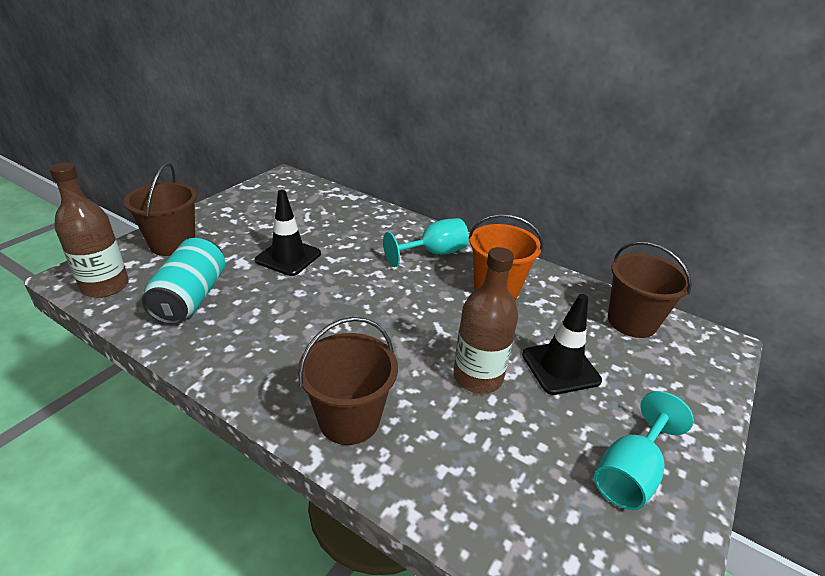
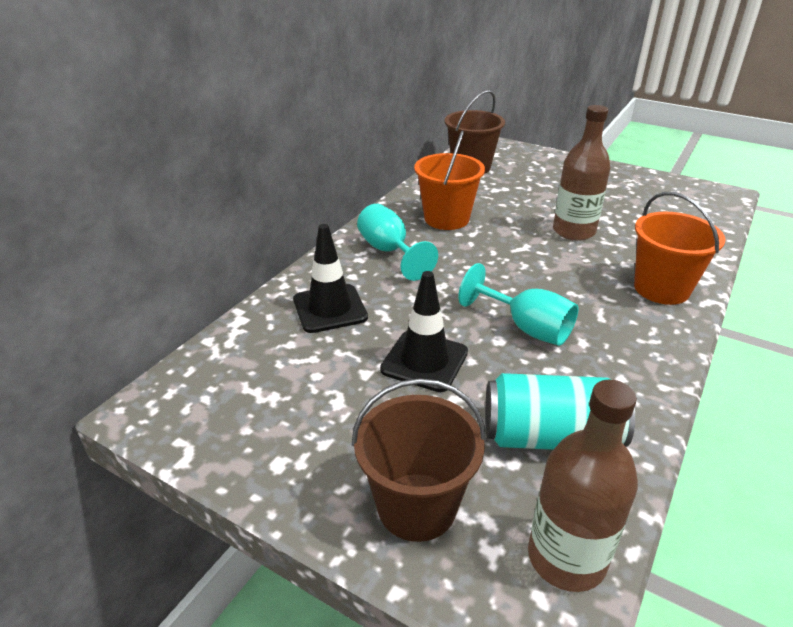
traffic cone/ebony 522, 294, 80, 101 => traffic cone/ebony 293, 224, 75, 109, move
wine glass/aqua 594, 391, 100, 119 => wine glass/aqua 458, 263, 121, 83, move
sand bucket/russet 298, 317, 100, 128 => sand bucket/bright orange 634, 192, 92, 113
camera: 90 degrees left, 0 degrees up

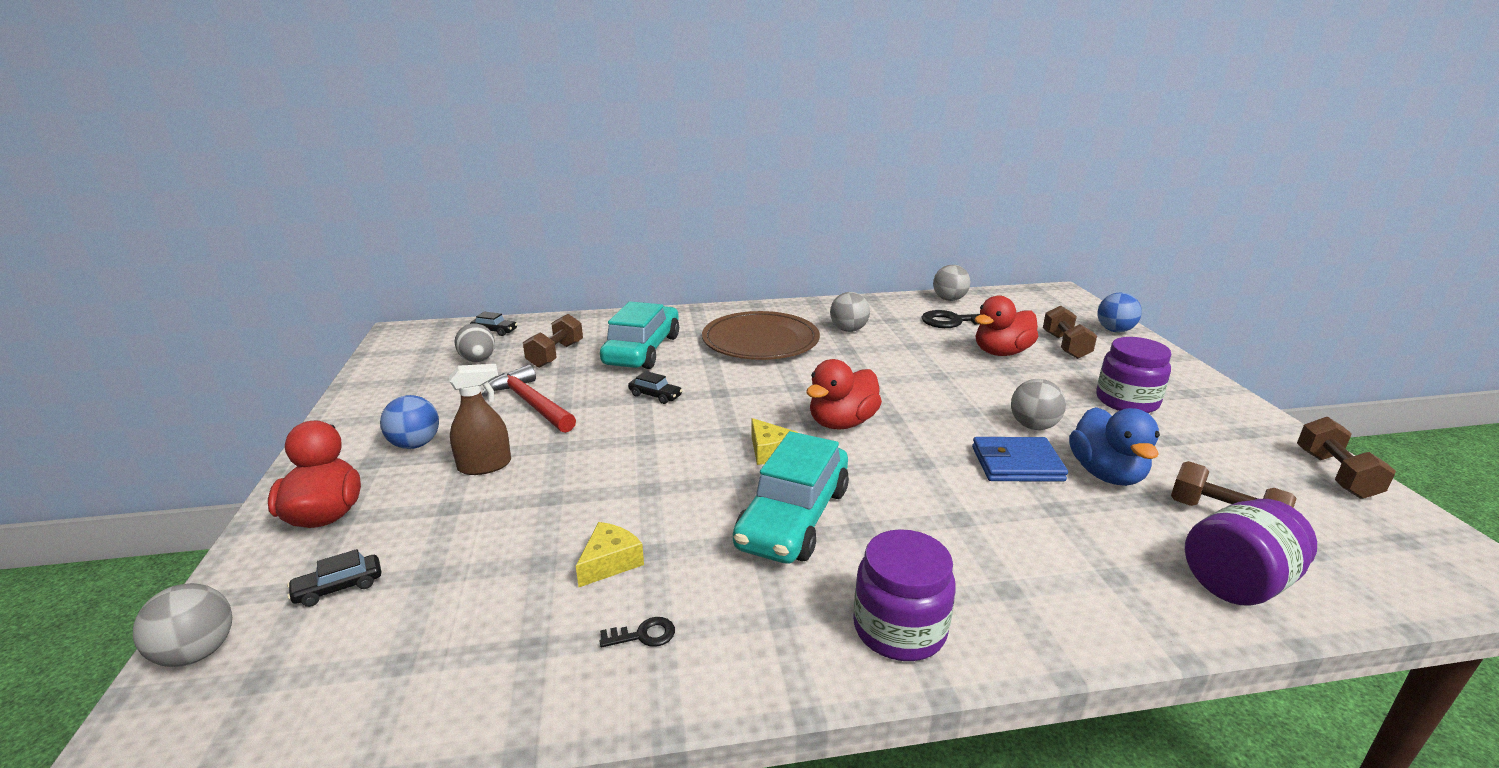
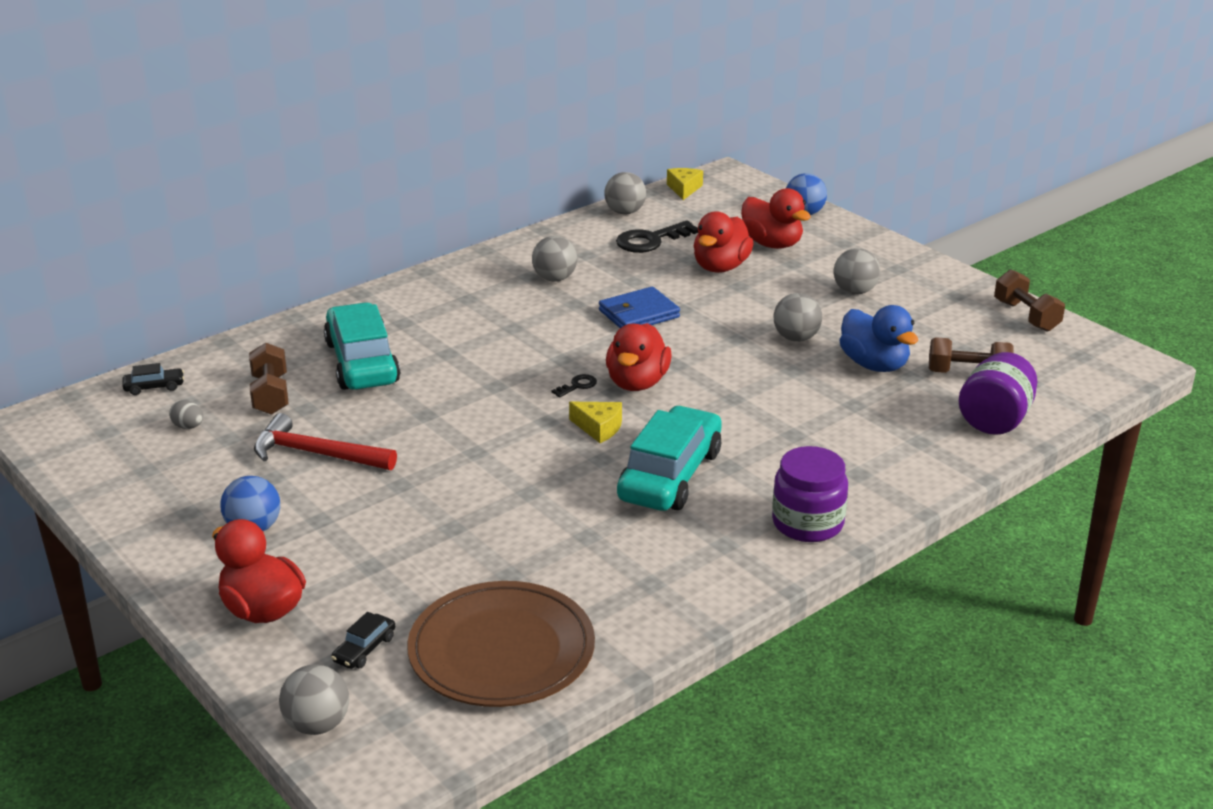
sprayer/russet 449, 364, 62, 111 => nothing
car/ebony 628, 371, 55, 33 => nothing
cheese/golden 576, 522, 68, 65 => cheese/golden 667, 168, 36, 32, move
latchkey/ebony 599, 617, 76, 30 => latchkey/ebony 551, 374, 46, 24, move
flat dish/russet 702, 311, 118, 49 => flat dish/russet 407, 581, 188, 126, move
card wallet/cobalt 972, 437, 96, 45 => card wallet/cobalt 599, 287, 81, 41, move
free weight/russet 1043, 306, 54, 53 => duck/red 741, 188, 70, 61
jam jar/purple 1096, 337, 75, 76 => ball/grey 834, 248, 46, 47
car/aqua 733, 431, 116, 133 => car/aqua 617, 406, 105, 105, 150 degrees counterclockwise
egg shape/grey 454, 323, 41, 39 => egg shape/grey 169, 400, 34, 29, x0.61
camera: 30 degrees left, 5 degrees up

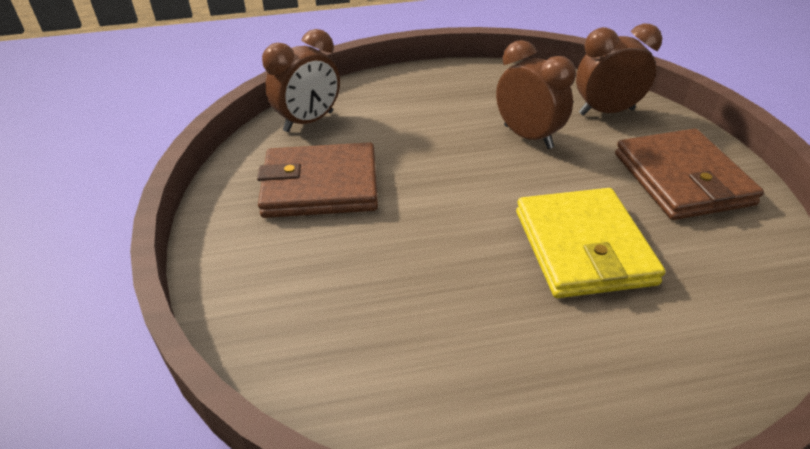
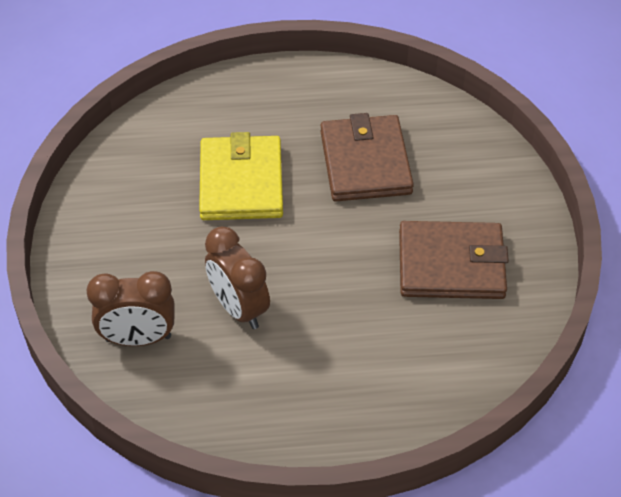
clock/russet 262, 29, 78, 103 => nothing
card wallet/russet 615, 129, 149, 91 => card wallet/russet 320, 113, 94, 89, move
camera: 175 degrees left, 10 degrees up

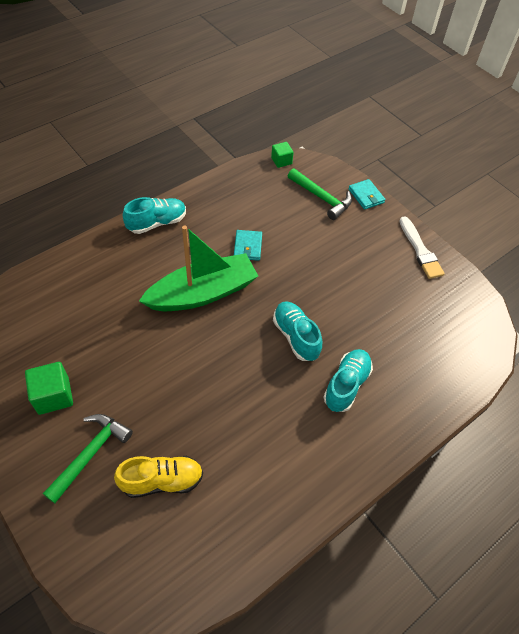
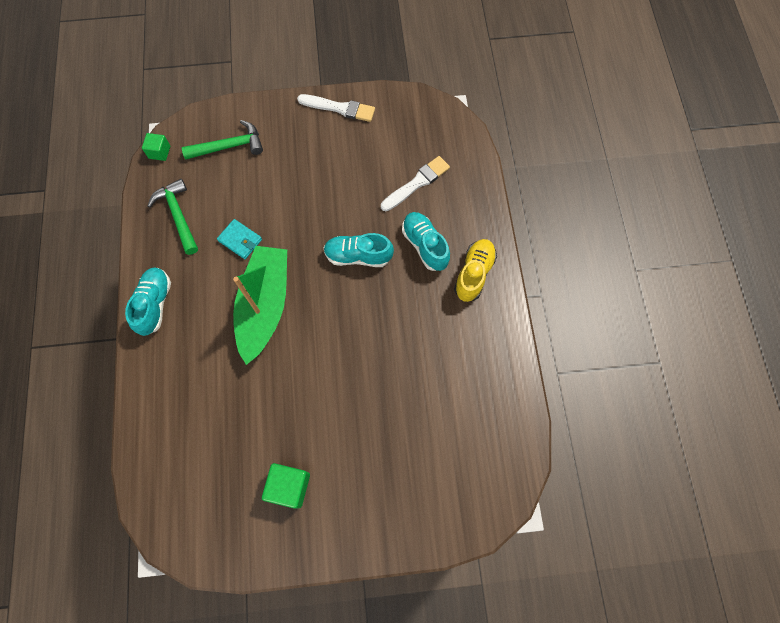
card wallet/aqua 348, 179, 37, 31 => nothing
nothing => paint brush/white 381, 156, 69, 55
carpenter's hammer/green 43, 414, 90, 89 => carpenter's hammer/green 148, 179, 50, 76, move
lace-up shoe/golden 114, 456, 89, 42 => lace-up shoe/golden 454, 239, 43, 63, move
camera: 55 degrees left, 15 degrees up

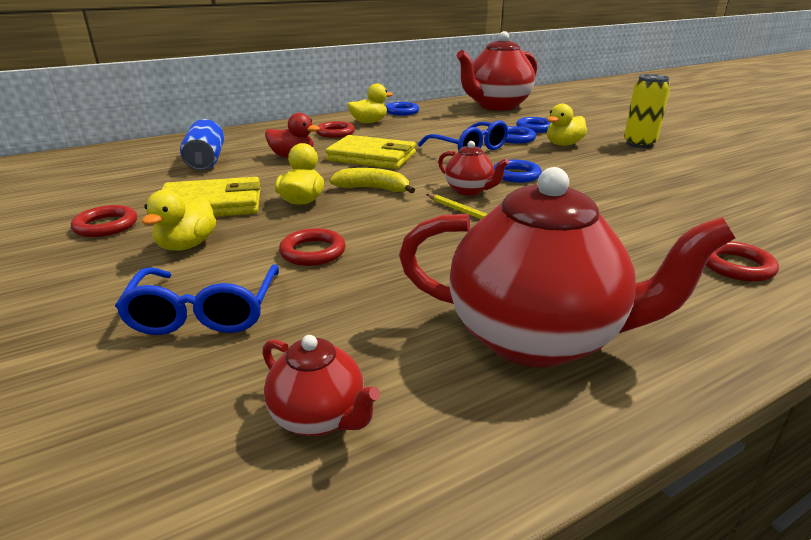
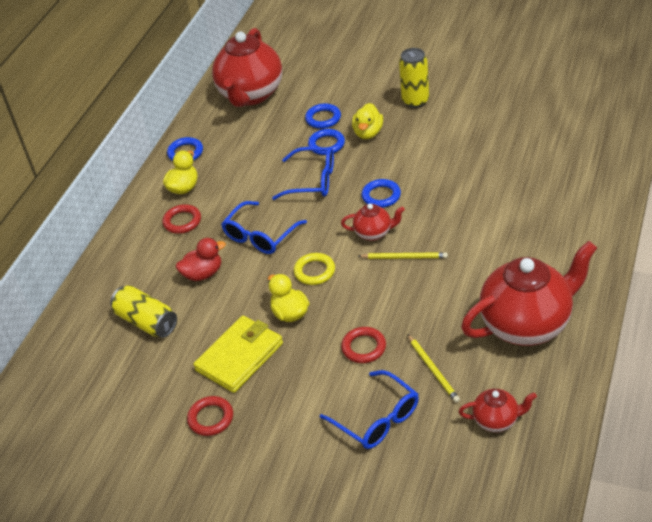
duck/golden 142, 190, 74, 61 => nothing
hoop/red 706, 241, 73, 41 => nothing
nothing => pencil/golden 407, 334, 53, 69
card wallet/golden 325, 135, 91, 34 => spectacles/cobalt 221, 201, 86, 53
toy banana/golden 329, 168, 86, 25 => hoop/golden 294, 253, 41, 32
tin/cobalt 180, 119, 44, 51 => tin/golden 110, 285, 67, 53
camera: 35 degrees left, 15 degrees up

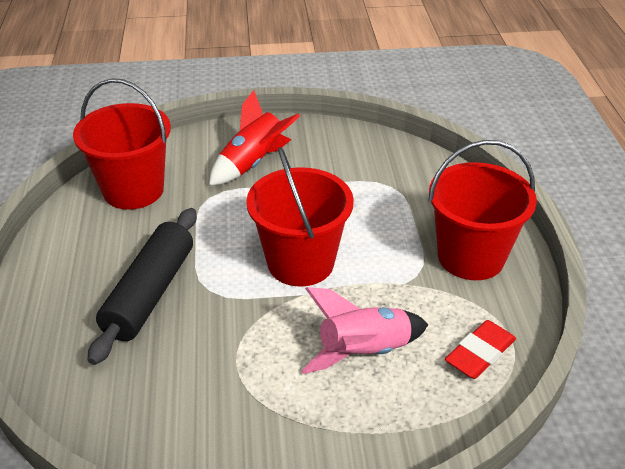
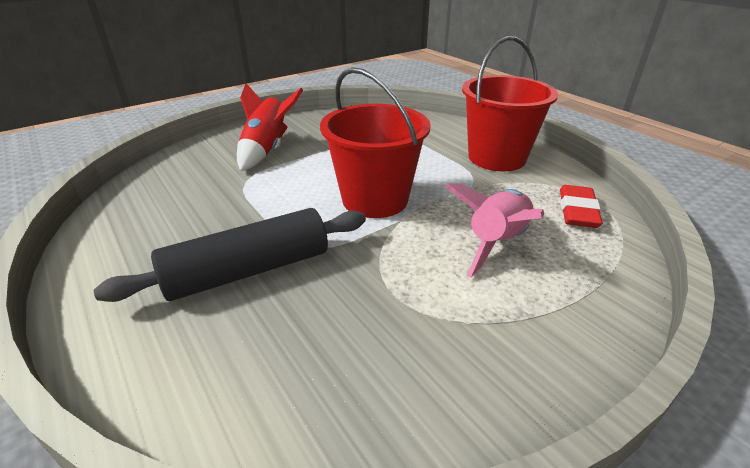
sand bucket/red 73, 78, 98, 132 => nothing
pastry roller/ebony 88, 208, 109, 157 => pastry roller/ebony 94, 208, 272, 94, 75 degrees clockwise
camera: 30 degrees left, 5 degrees down

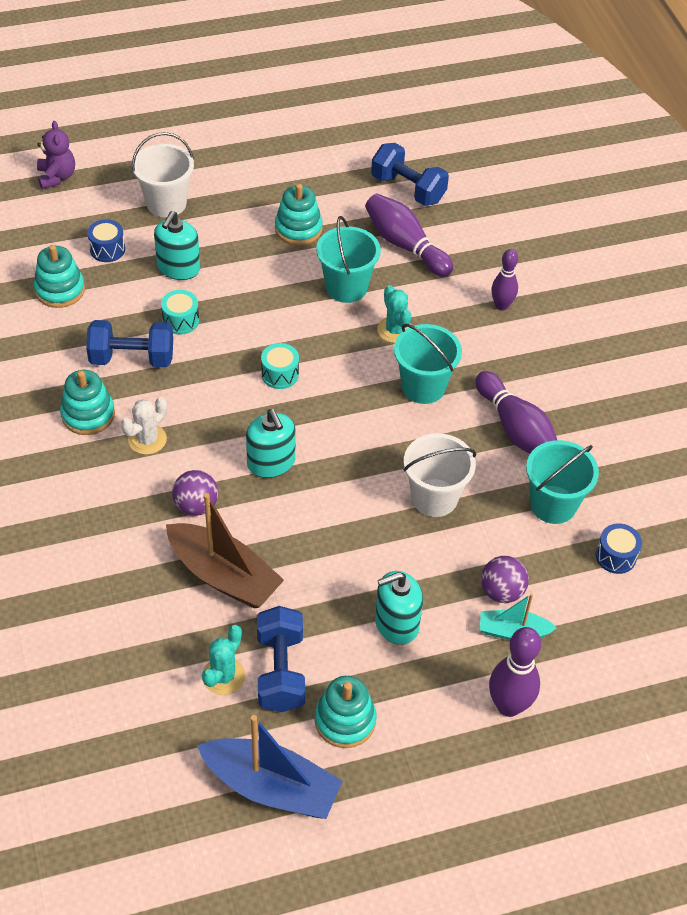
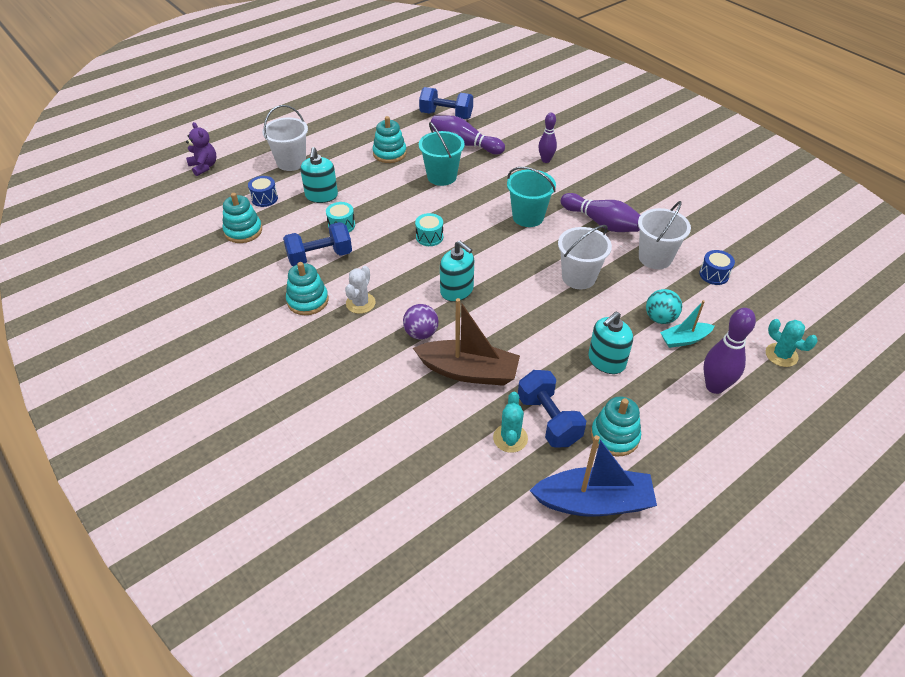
saguaro cactus/aqua 377, 285, 35, 58 => saguaro cactus/aqua 766, 319, 52, 48, move
ball/purple 481, 556, 48, 47 => ball/aqua 646, 289, 36, 35
sand bucket/aqua 526, 440, 73, 84 => sand bucket/white 638, 201, 53, 68
camera: 20 degrees left, 5 degrees down

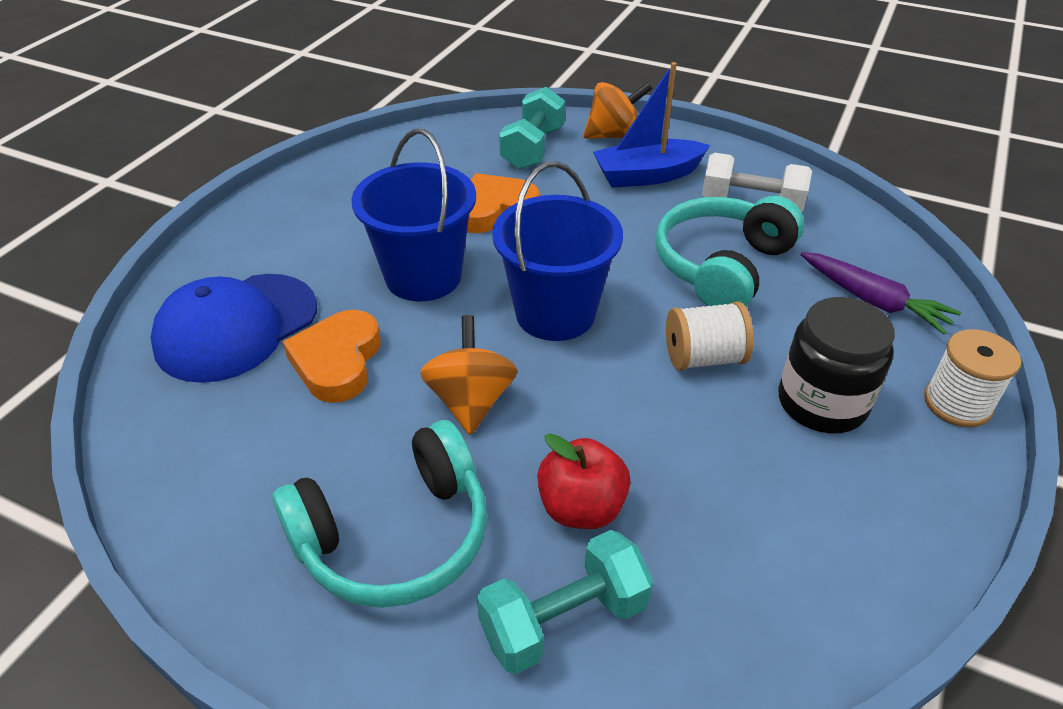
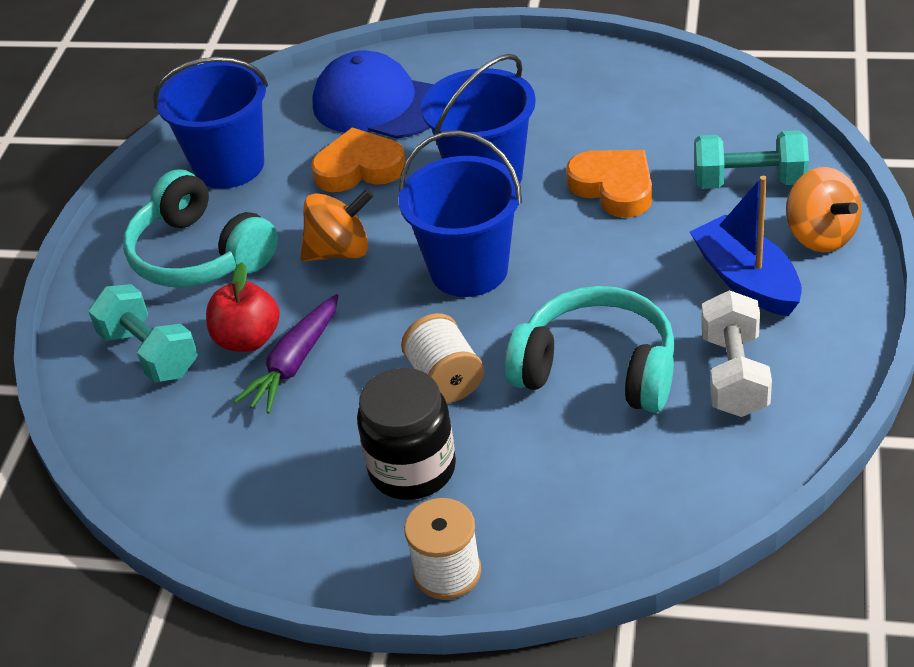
nothing => sand bucket/cobalt 153, 57, 115, 132
carrot/purple 800, 252, 161, 82 => carrot/purple 234, 294, 105, 120, move
camera: 80 degrees right, 0 degrees up

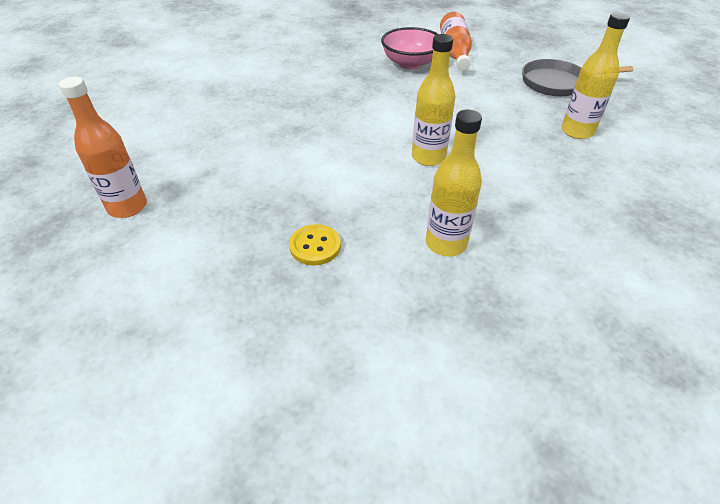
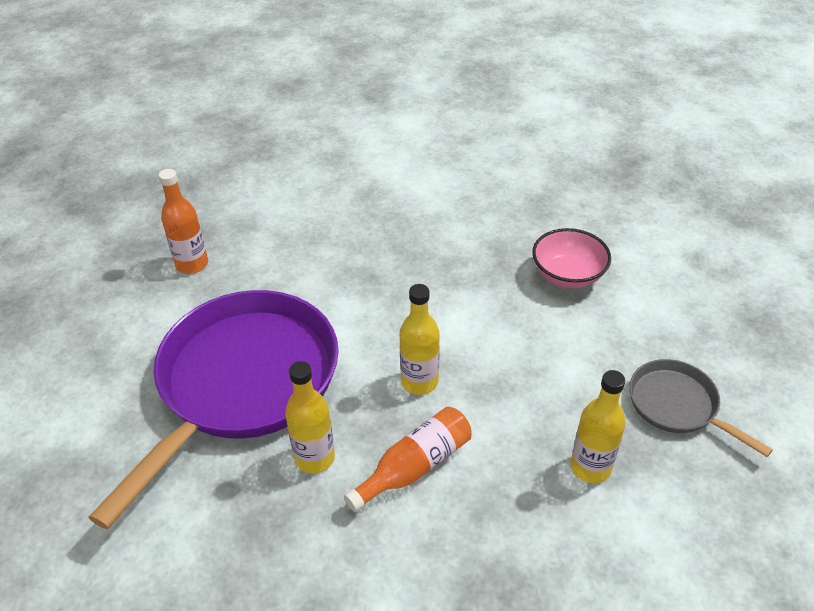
drink bottle/bright orange 440, 12, 32, 59 => drink bottle/bright orange 344, 407, 128, 105, move
shirt button/golden 289, 224, 52, 41 => frying pan/purple 88, 290, 251, 239
camera: 50 degrees right, 0 degrees up

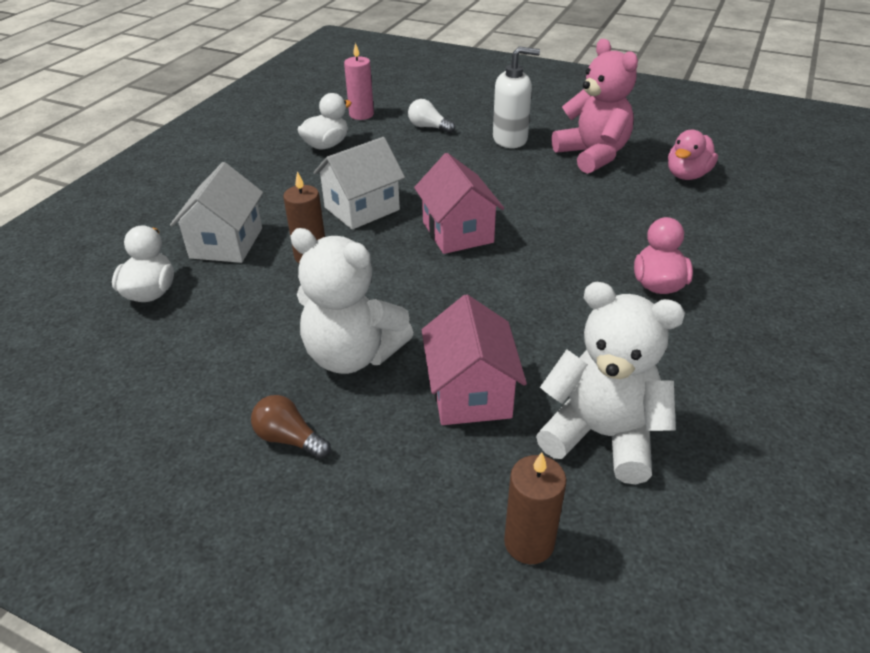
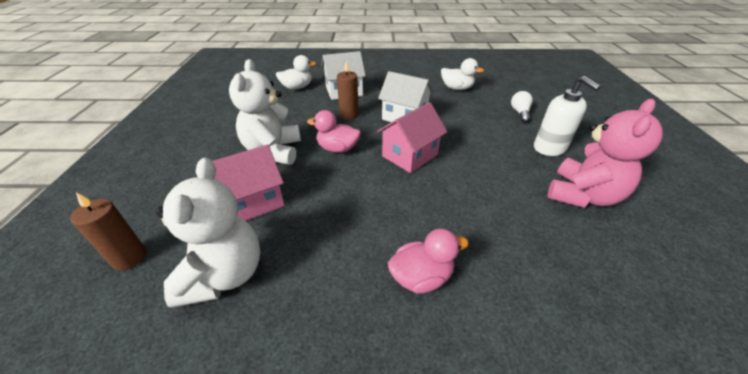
light bulb/russet 251, 395, 80, 64 => nothing
candle/rosy 344, 43, 30, 77 => nothing
duck/rosy 668, 130, 50, 50 => duck/rosy 307, 110, 54, 43, move
camera: 65 degrees right, 0 degrees up

